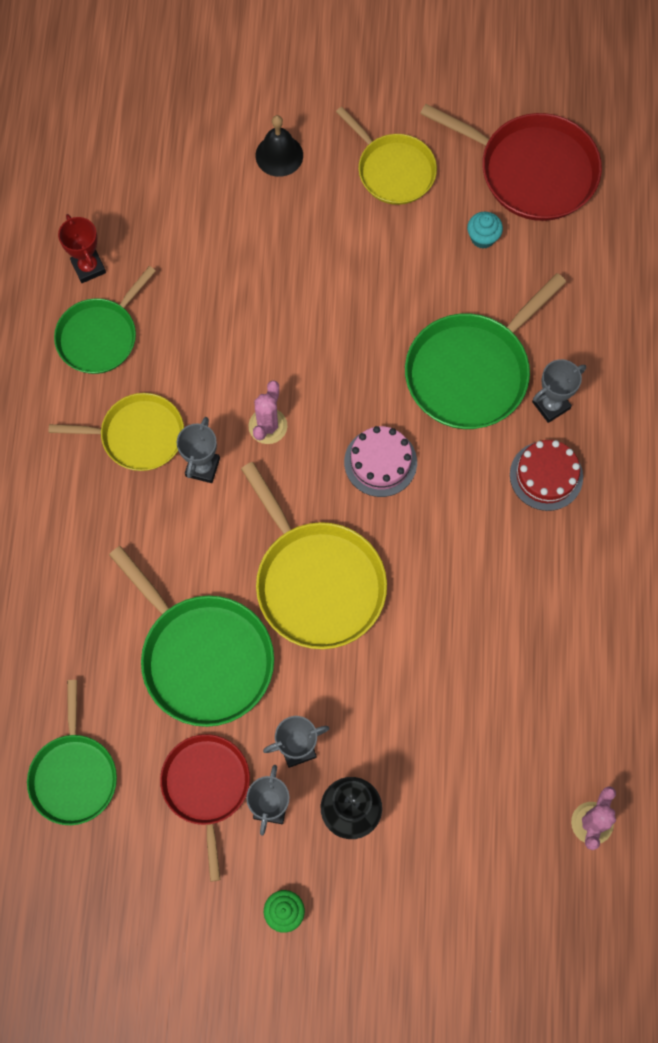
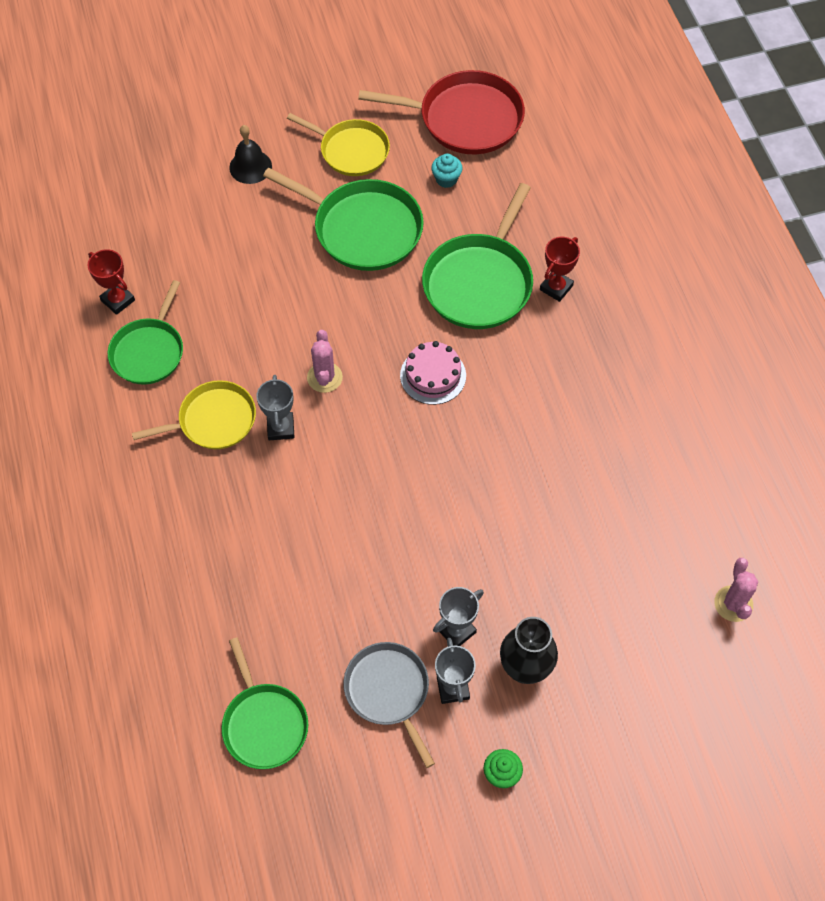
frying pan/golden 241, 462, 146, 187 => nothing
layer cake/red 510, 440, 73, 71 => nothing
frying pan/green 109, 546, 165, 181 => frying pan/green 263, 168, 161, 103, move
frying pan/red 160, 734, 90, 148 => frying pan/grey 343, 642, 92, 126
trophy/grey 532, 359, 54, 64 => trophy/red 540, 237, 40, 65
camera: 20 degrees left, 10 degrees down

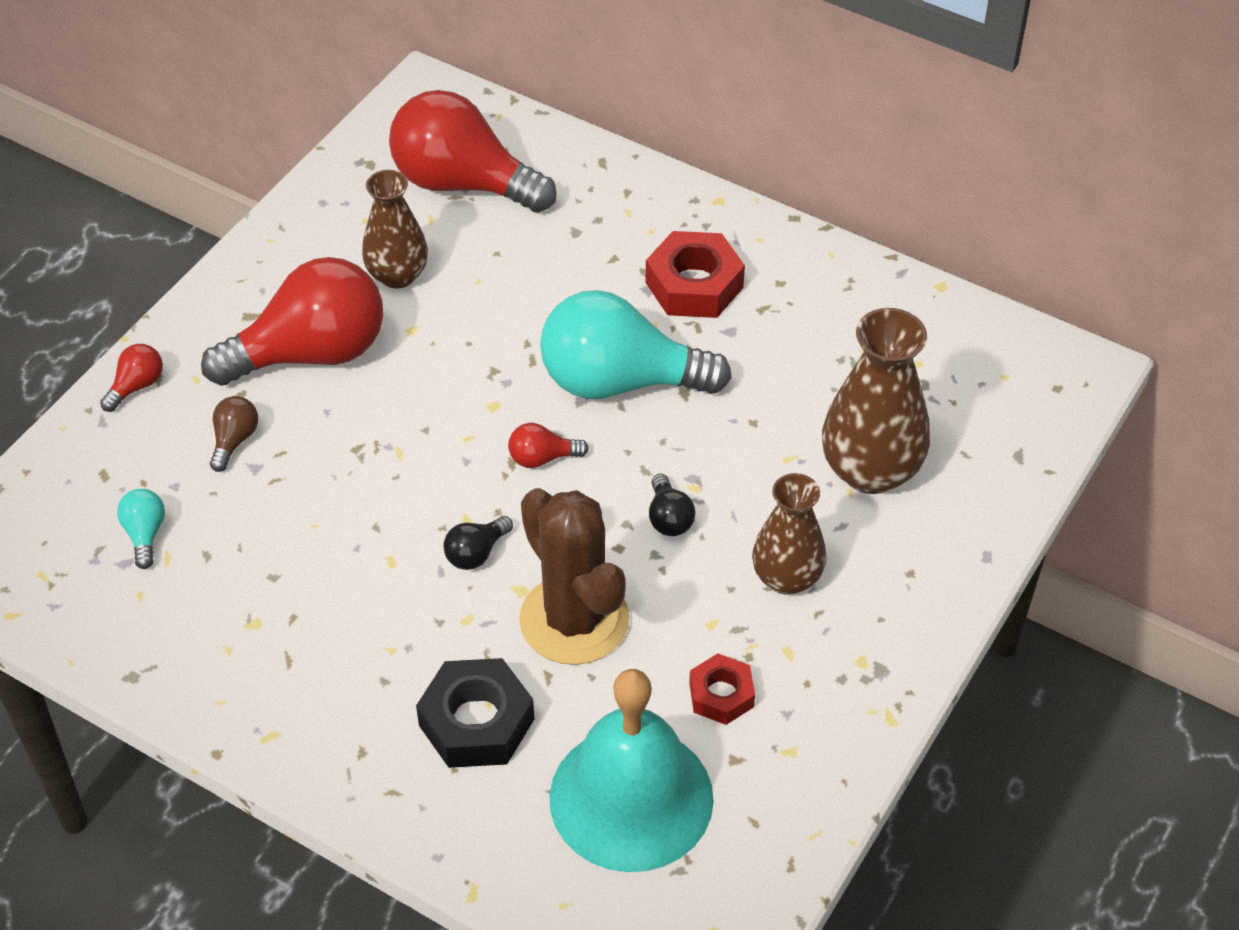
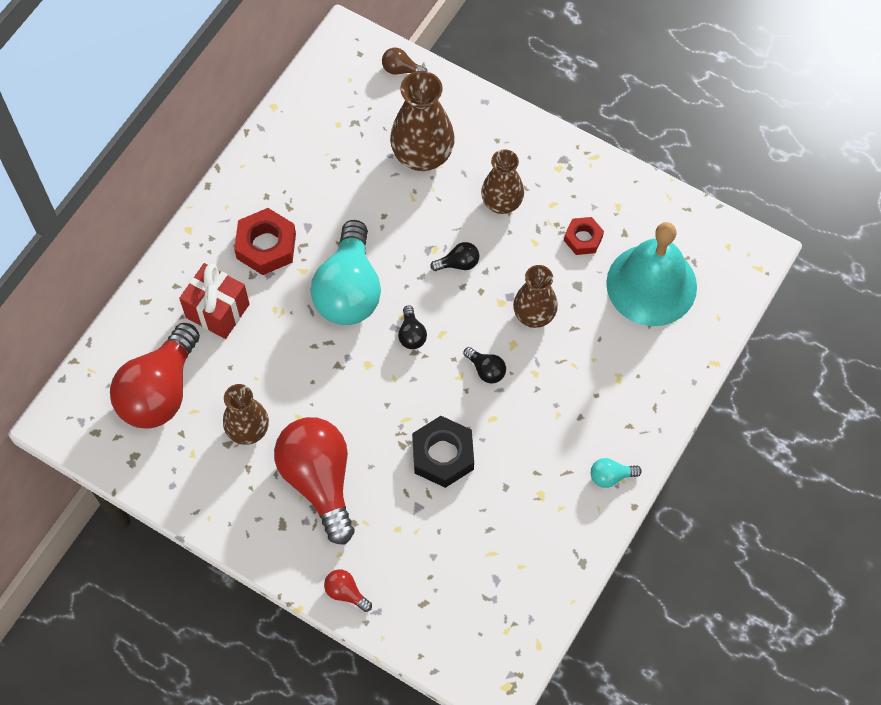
nothing => wrapped gift/red 179, 263, 71, 76
light bulb/aqua 117, 489, 48, 80 => light bulb/aqua 591, 458, 51, 30, move
light bulb/russet 210, 396, 48, 76 => light bulb/russet 382, 48, 46, 27, move
hexagon nut/ebony 416, 658, 118, 110 => hexagon nut/ebony 412, 416, 62, 72, move
saguaro cactus/russet 519, 488, 110, 177 => vase/russet 513, 265, 45, 63
light bulb/red 508, 423, 81, 45 => light bulb/ebony 398, 306, 29, 43
camera: 90 degrees left, 15 degrees up

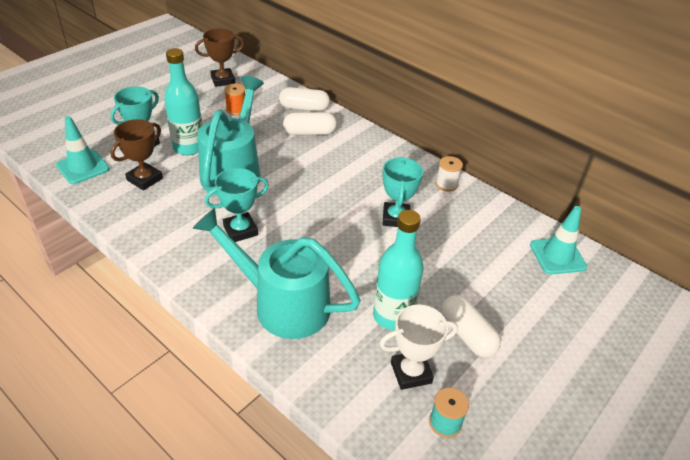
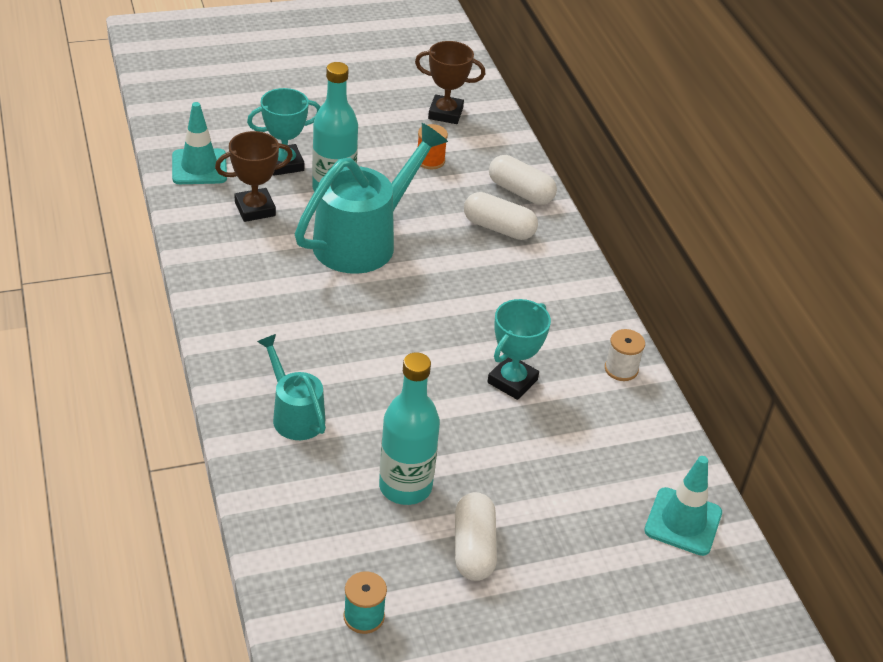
trophy/aqua 205, 168, 64, 74 => nothing
trophy/white 379, 304, 79, 86 => nothing
watering pot/aqua 192, 208, 169, 131 => watering pot/aqua 257, 334, 69, 106, x0.56
camera: 30 degrees right, 0 degrees up

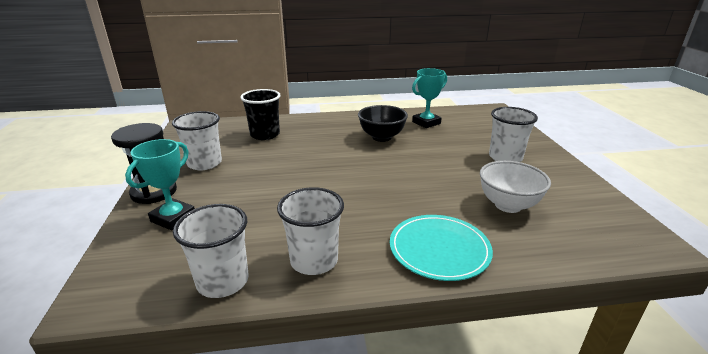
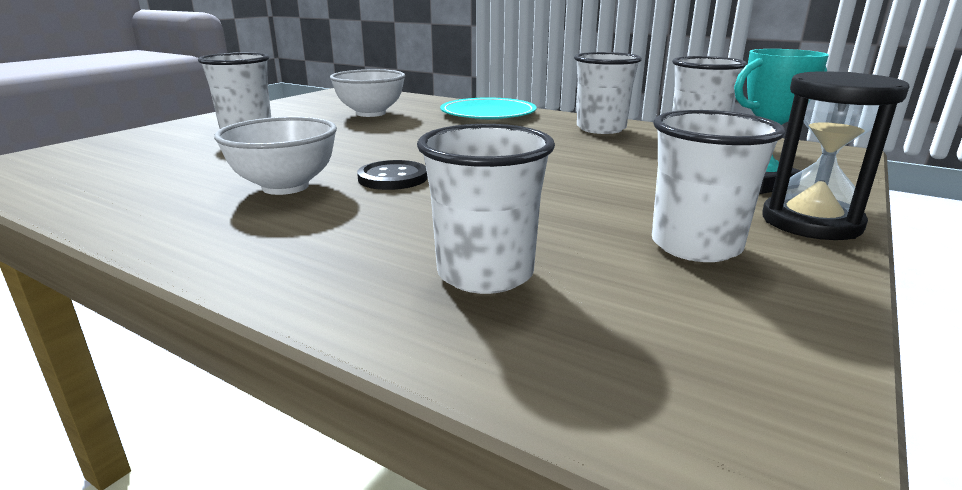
trophy/aqua 412, 68, 35, 60 => nothing
nothing => shirt button/ebony 357, 160, 71, 30
cup/ebony 240, 89, 41, 51 => cup/white 417, 124, 138, 170
bowl/ebony 358, 105, 50, 37 => bowl/white 214, 117, 123, 78
camera: 140 degrees left, 5 degrees down

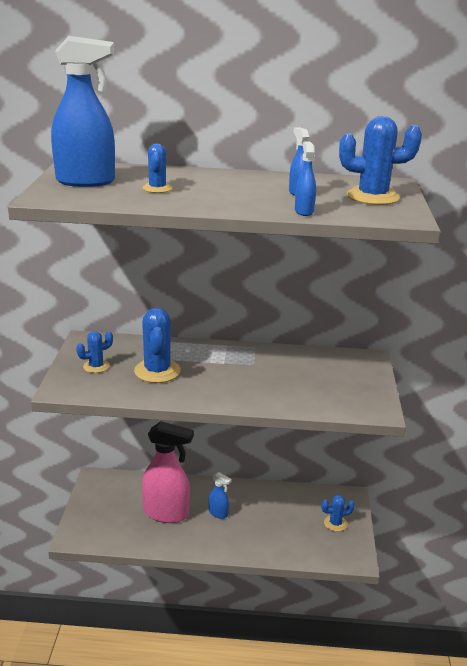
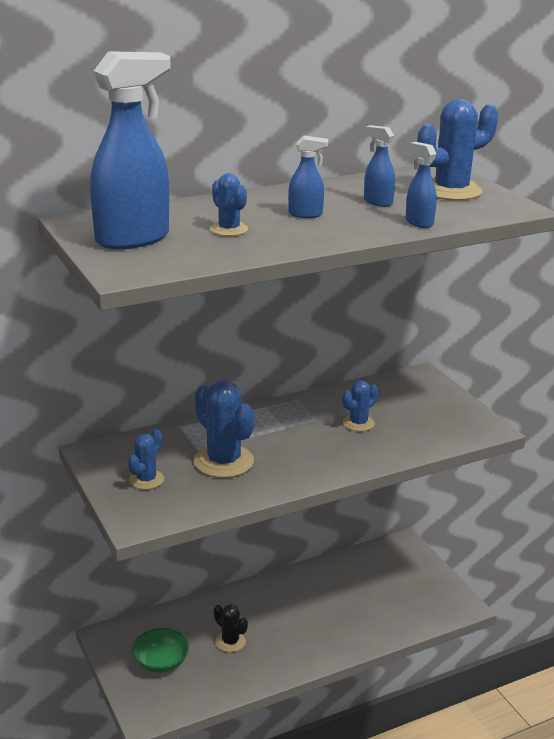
nothing => bowl/green 132, 628, 57, 45
sprayer/cobalt 209, 472, 23, 47 => sprayer/cobalt 288, 135, 40, 83, move
saguaro cactus/cobalt 321, 495, 34, 37 => saguaro cactus/cobalt 343, 380, 36, 51, move
sprayer/rosy 142, 421, 52, 102 => saguaro cactus/ebony 214, 604, 34, 48
camera: 30 degrees left, 0 degrees up

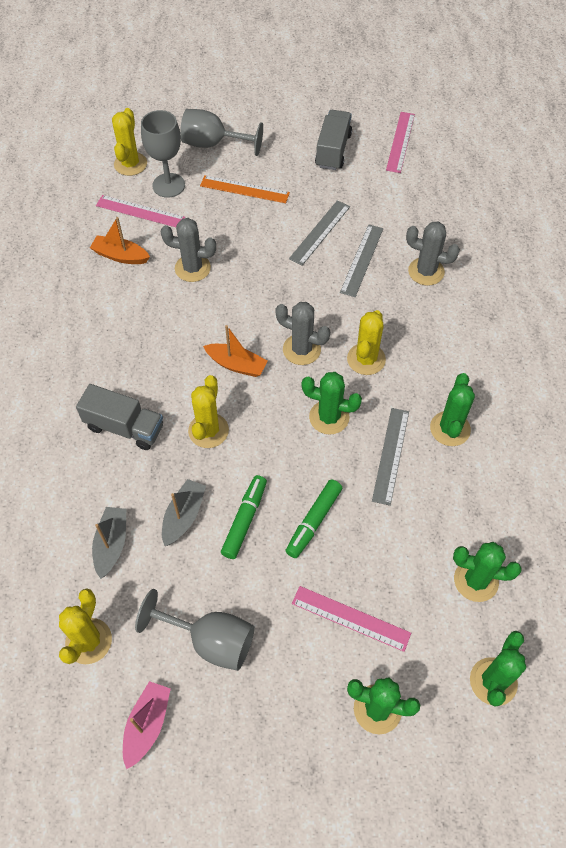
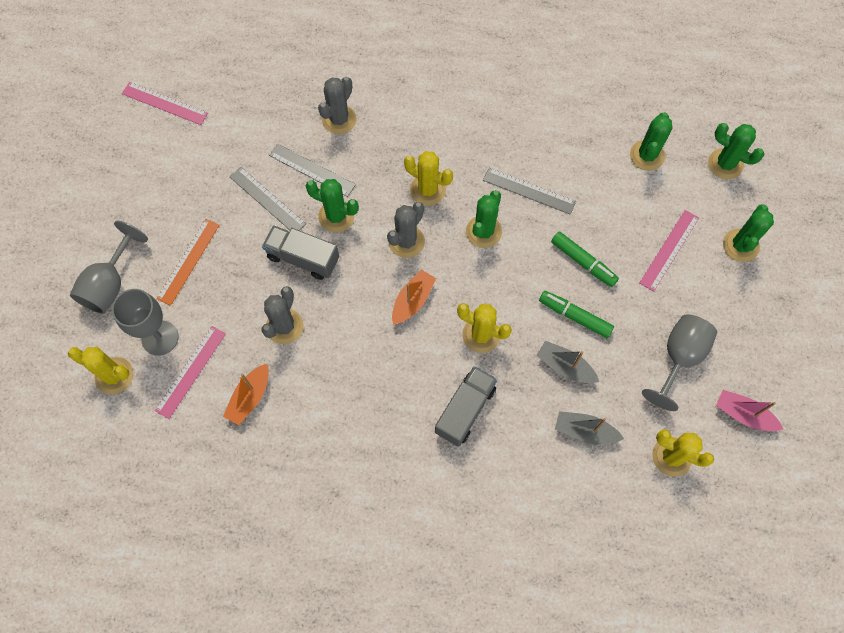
toy truck/grey 315, 110, 37, 60 => toy truck/grey 262, 225, 77, 55, move
saguaro cactus/green 430, 373, 45, 73 => saguaro cactus/green 306, 179, 53, 53, move
camera: 80 degrees left, 10 degrees up

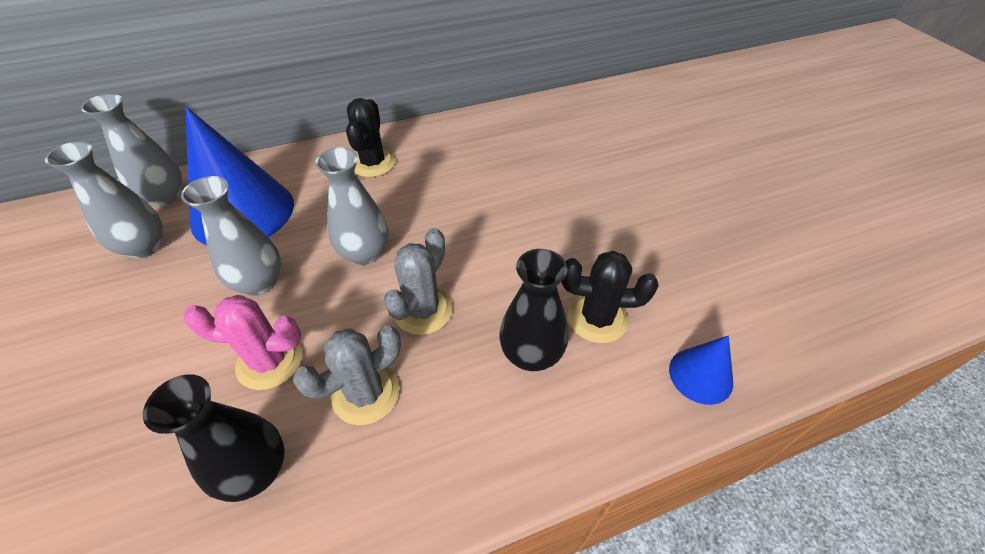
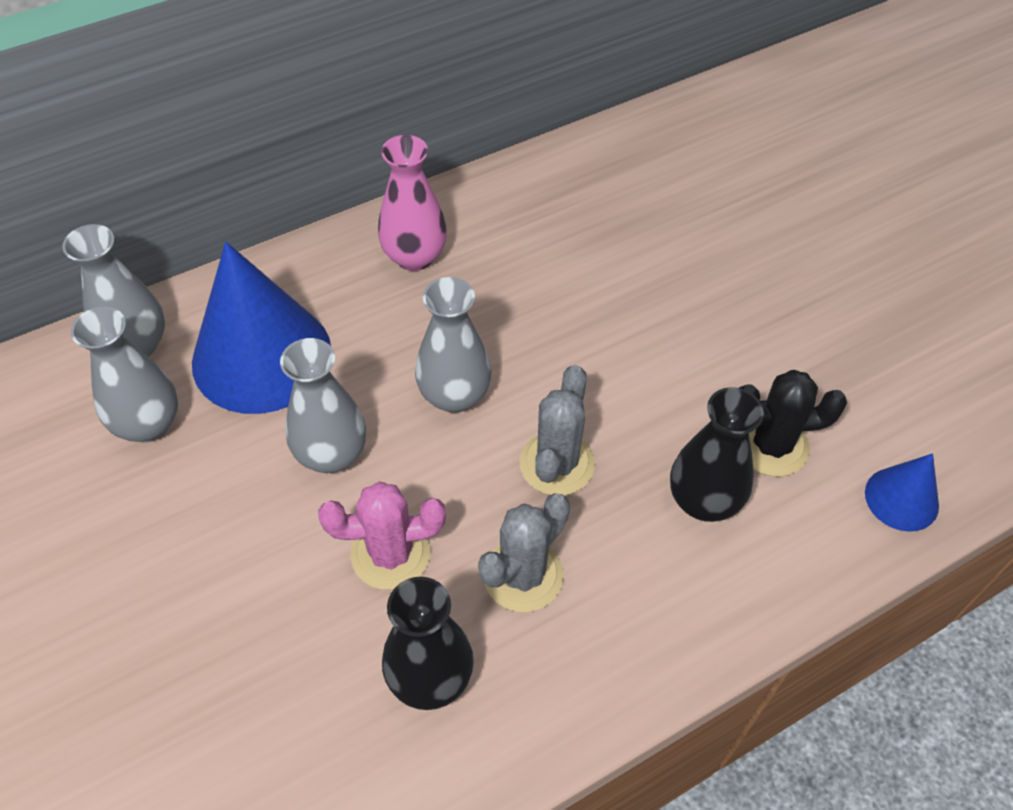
saguaro cactus/ebony 346, 98, 50, 79 => vase/rosy 378, 135, 69, 136
camera: 10 degrees left, 5 degrees up

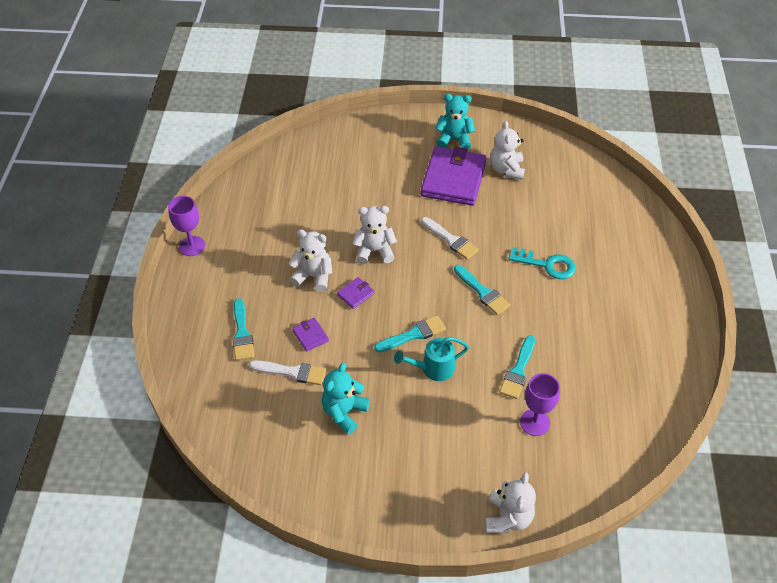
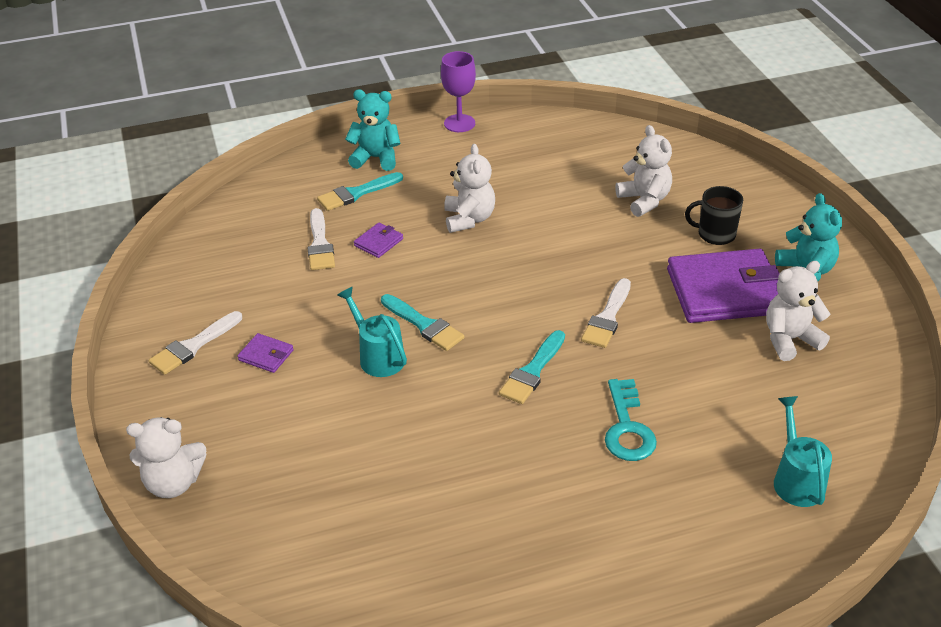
paint brush/aqua 499, 335, 36, 64 => nothing
wine glass/purple 520, 373, 40, 63 => nothing
nothing => paint brush/white 149, 311, 93, 64
nothing => mug/ebony 685, 186, 58, 59
nothing => watering pot/aqua 774, 396, 58, 111
teddy bear/aqua 322, 363, 48, 72 => teddy bear/aqua 345, 89, 56, 82, move
card wallet/purple 337, 277, 38, 32 => card wallet/purple 237, 333, 57, 40, move
teddy bear/white 353, 206, 44, 59 => teddy bear/white 615, 125, 57, 92, move
camera: 70 degrees right, 10 degrees down

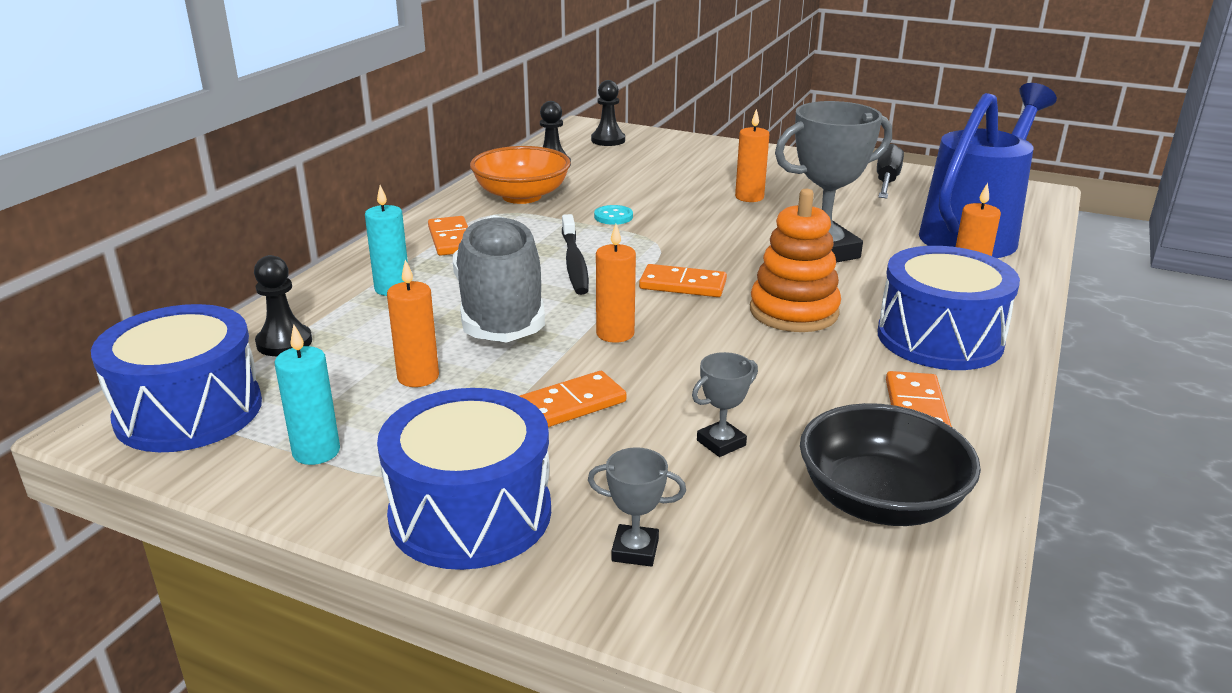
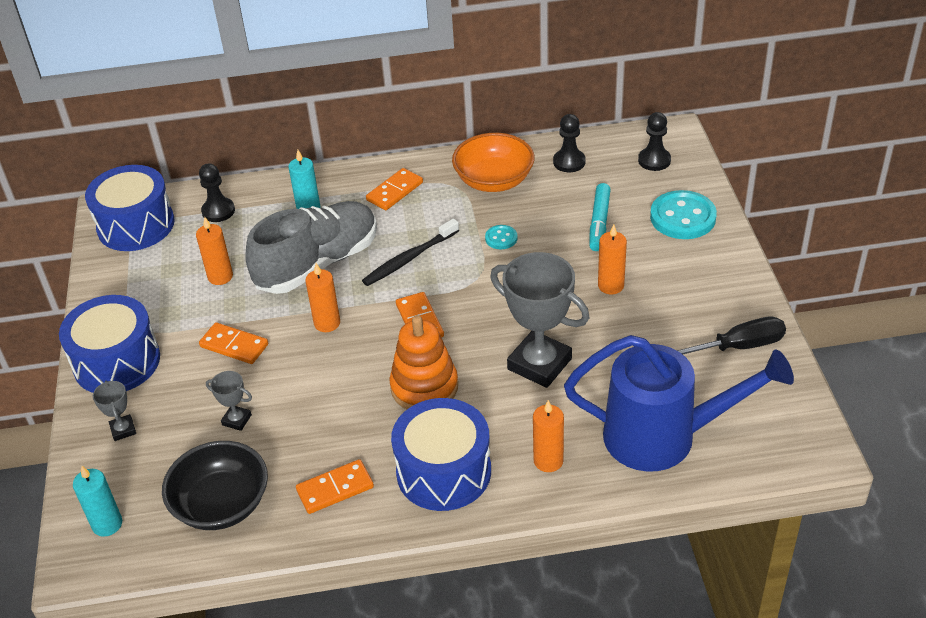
nothing => felt pen/aqua 589, 183, 22, 68
nothing => shirt button/aqua 650, 190, 67, 49
candle/aqua 275, 324, 65, 141 => candle/aqua 73, 466, 49, 71, move
camera: 60 degrees right, 15 degrees up

